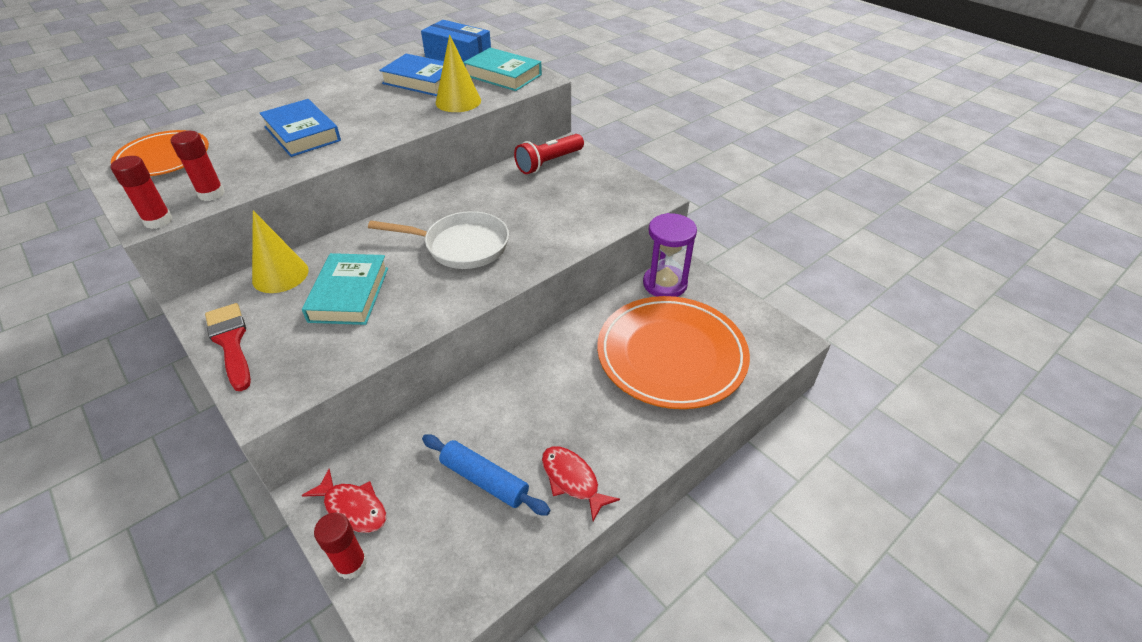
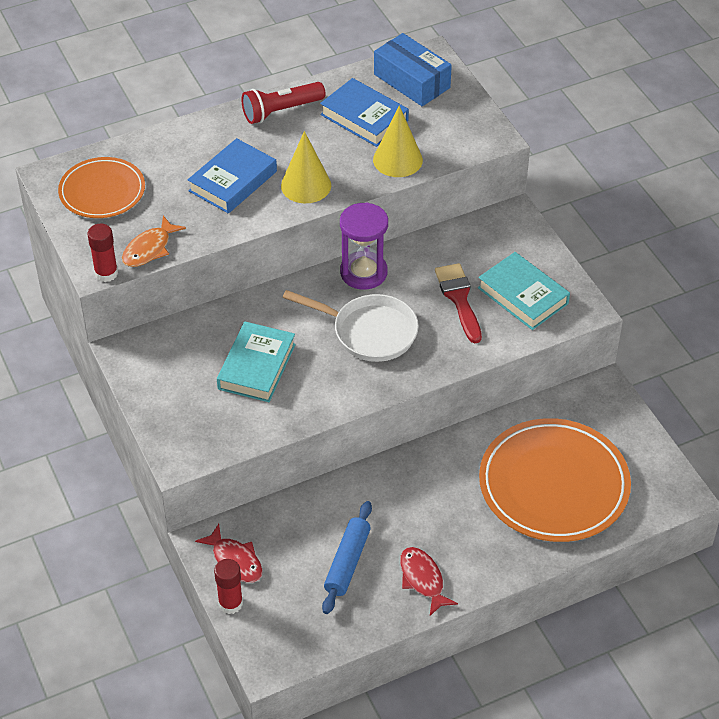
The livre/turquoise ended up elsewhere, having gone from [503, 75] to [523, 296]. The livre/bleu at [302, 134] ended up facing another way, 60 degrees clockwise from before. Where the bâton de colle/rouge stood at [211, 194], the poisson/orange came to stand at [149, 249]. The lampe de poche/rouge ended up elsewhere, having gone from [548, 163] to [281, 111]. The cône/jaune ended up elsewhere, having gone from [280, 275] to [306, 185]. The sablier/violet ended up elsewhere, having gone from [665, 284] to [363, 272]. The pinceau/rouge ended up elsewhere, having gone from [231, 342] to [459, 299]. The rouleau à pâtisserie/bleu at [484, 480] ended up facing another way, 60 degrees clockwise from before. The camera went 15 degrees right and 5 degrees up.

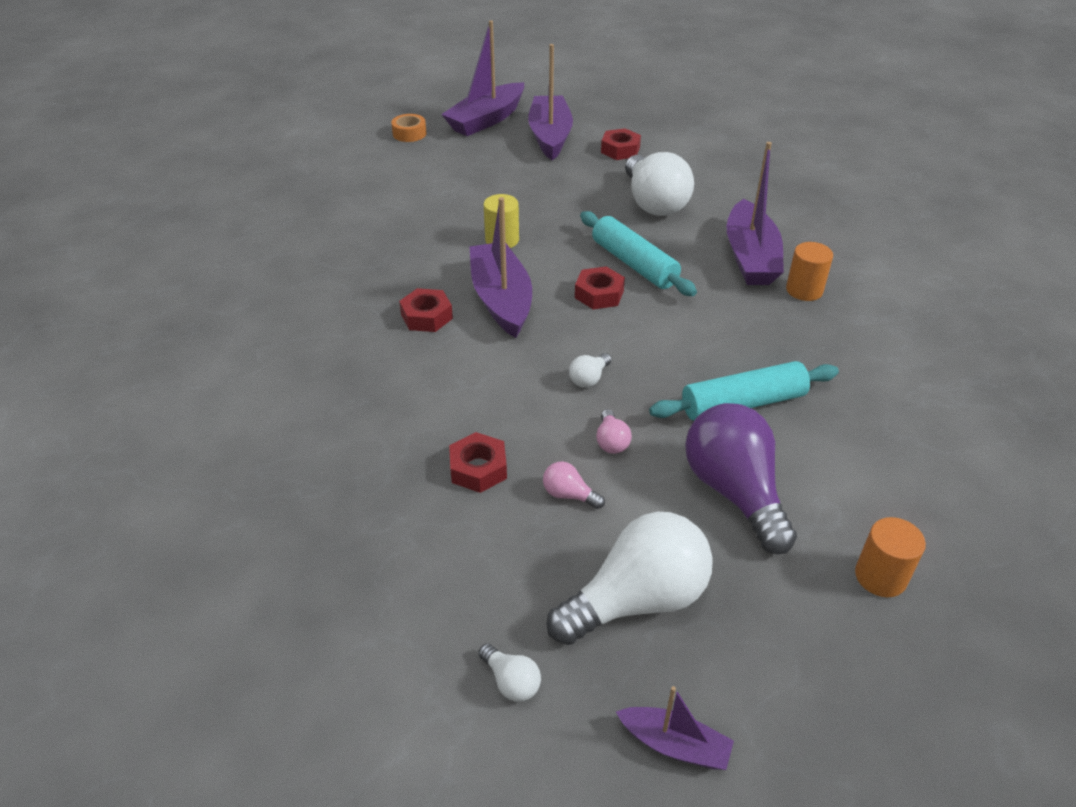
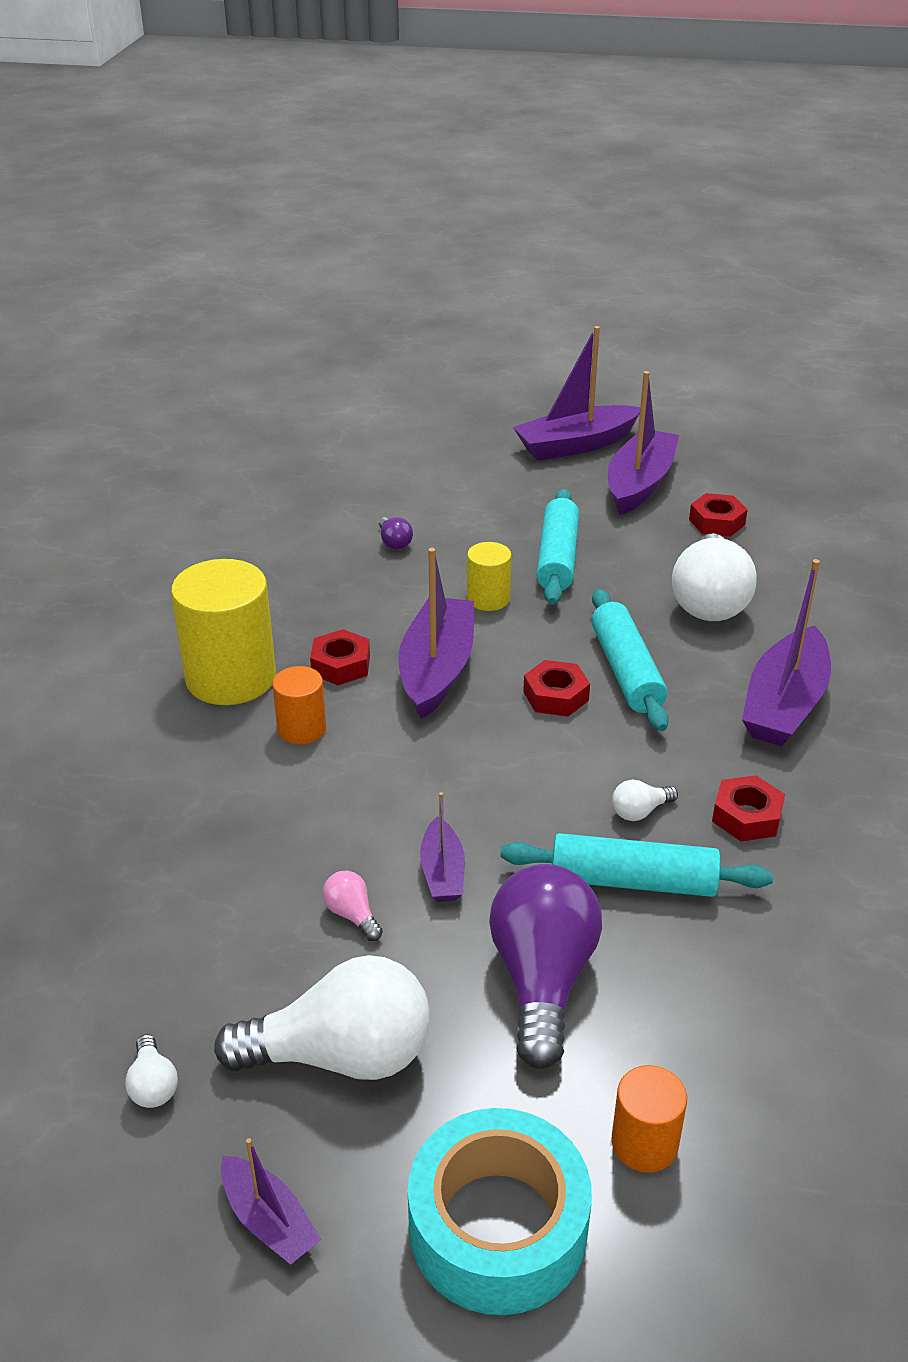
The second view lost the ruban adhésif/orange at [409, 134]. The cylindre/orange ended up elsewhere, having gone from [804, 290] to [301, 729]. The ampoule/blanc ended up elsewhere, having gone from [589, 378] to [640, 811]. Where the ampoule/rose stood at [611, 441], the bateau/violet came to stand at [442, 872]. The écrou/rouge ended up elsewhere, having gone from [478, 469] to [746, 816]. The second view gained the rouleau à pâtisserie/turquoise at [557, 558]. The second view gained the ampoule/violet at [394, 542]. The second view gained the cylindre/jaune at [231, 677]. The second view gained the ruban adhésif/turquoise at [498, 1227]. The camera went 25 degrees right and 5 degrees down.

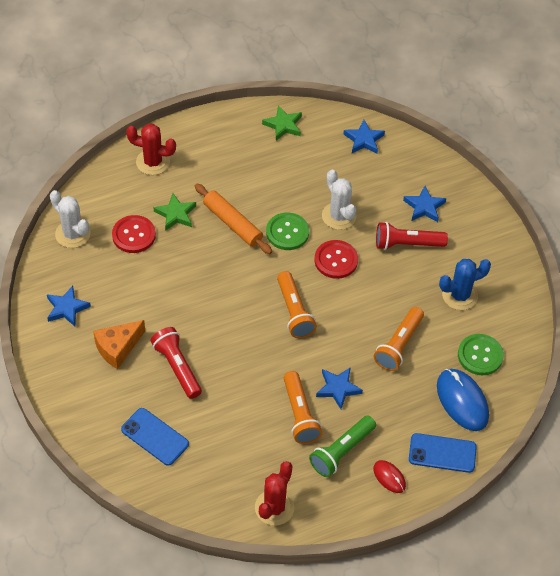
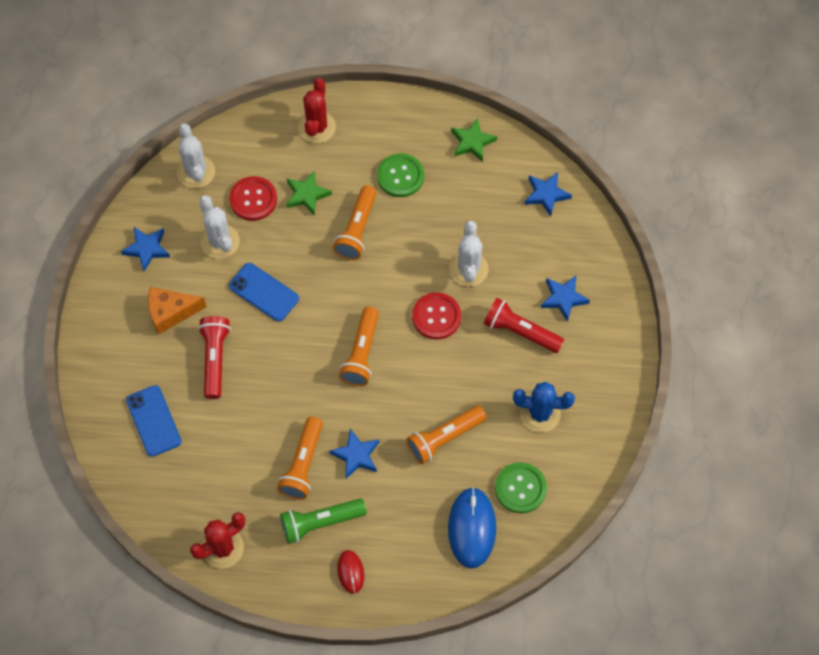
The cactus/rouge at [153, 162] ended up facing another way, 60 degrees clockwise from before. Where the rouleau à pâtisserie/orange stood at [233, 223], the lampe de poche/orange came to stand at [357, 230]. The bouton/vert ended up elsewhere, having gone from [287, 232] to [400, 176]. The téléphone/bleu ended up elsewhere, having gone from [442, 453] to [264, 292]. The second view gained the cactus/blanc at [220, 242]. The camera went 30 degrees right and 10 degrees up.

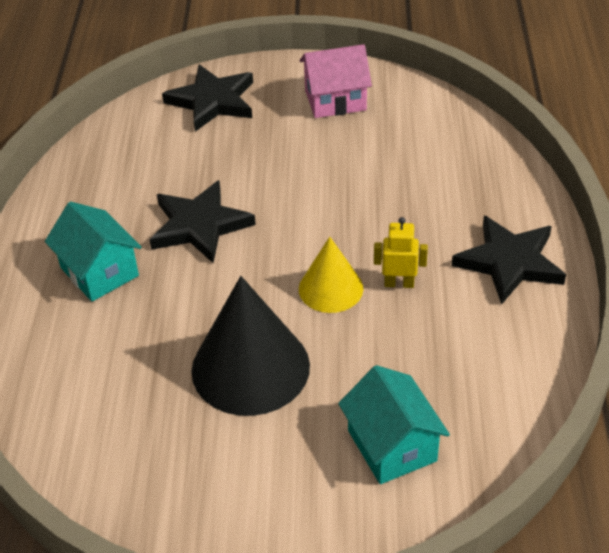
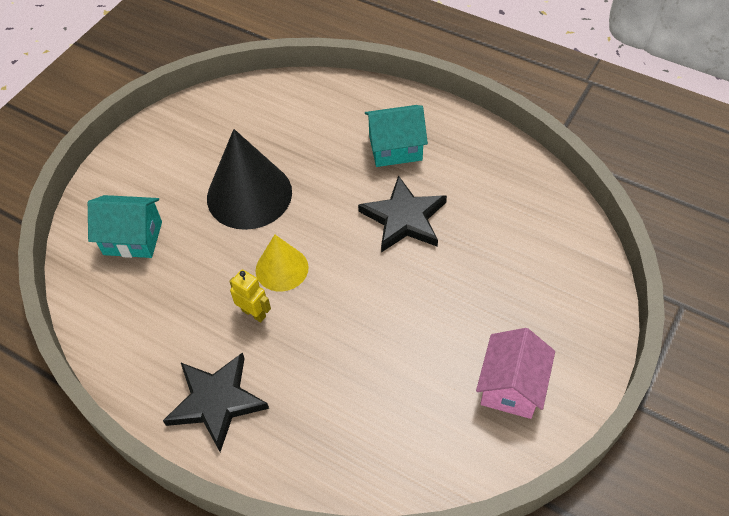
The second view lost the étoile/noir at [212, 101]. The robot/jaune at [399, 283] ended up facing another way, 90 degrees counterclockwise from before. The camera went 120 degrees right and 10 degrees up.

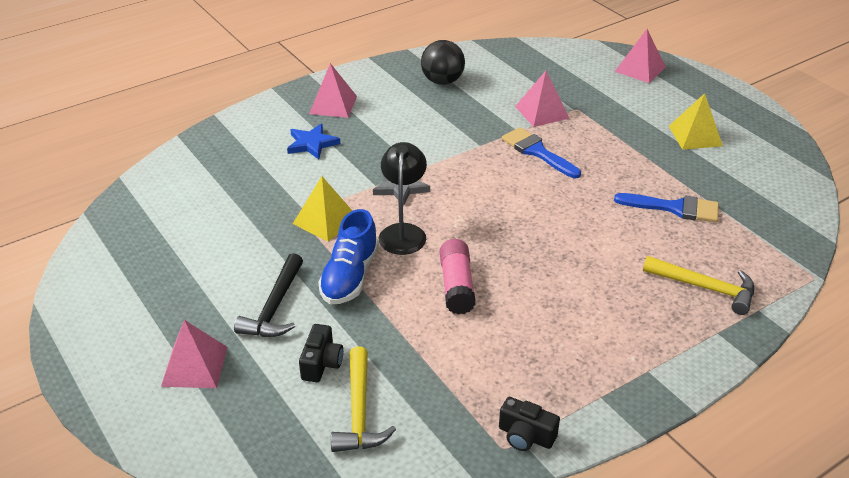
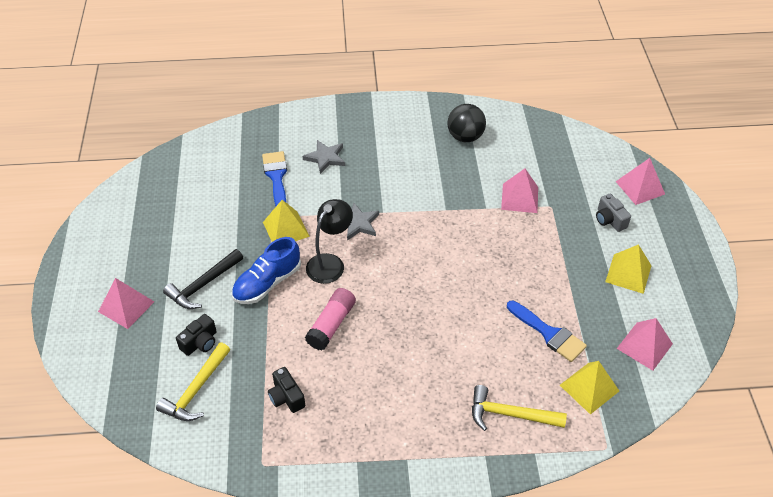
The pyramide/rose ended up elsewhere, having gone from [333, 105] to [644, 346]. What was the étoile/bleu at [312, 144] turned into the étoile/gris at [325, 158]. The pinceau/bleu ended up elsewhere, having gone from [537, 152] to [276, 177]. The marteau/jaune at [705, 288] ended up facing another way, 135 degrees clockwise from before. The appareil photo/noir ended up elsewhere, having gone from [525, 436] to [286, 397]. The second view gained the appareil photo/gris at [609, 220]. The second view gained the pyramide/jaune at [589, 388]. The camera went 30 degrees right and 10 degrees up.

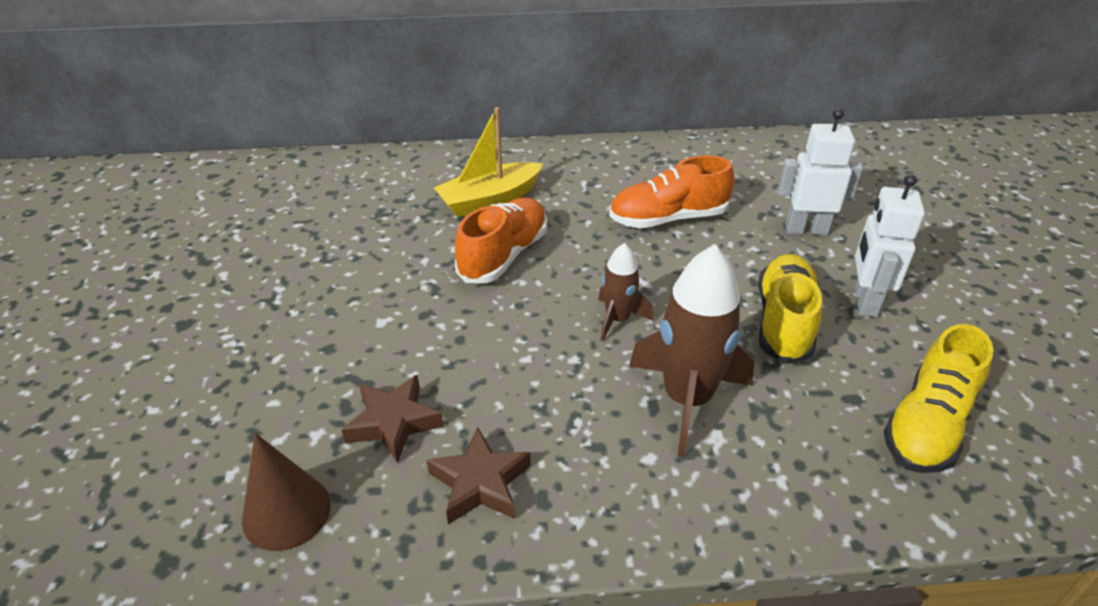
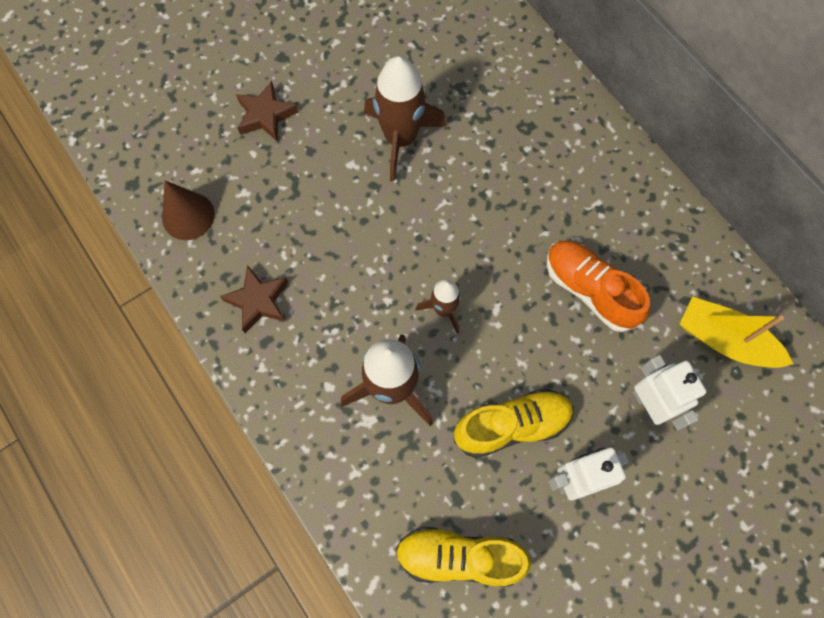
The bateau/jaune ended up elsewhere, having gone from [489, 200] to [725, 340]. The second view lost the chaussure/orange at [504, 255]. The étoile/marron ended up elsewhere, having gone from [393, 422] to [265, 115]. The second view gained the fusée/marron at [400, 138]. The camera went 60 degrees right and 30 degrees up.

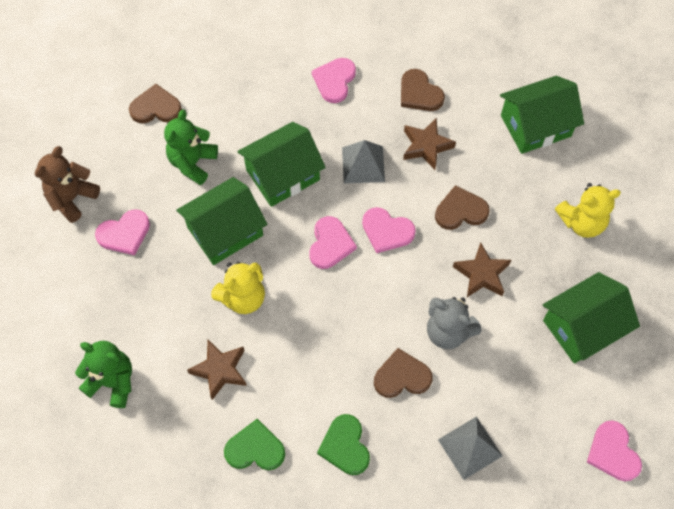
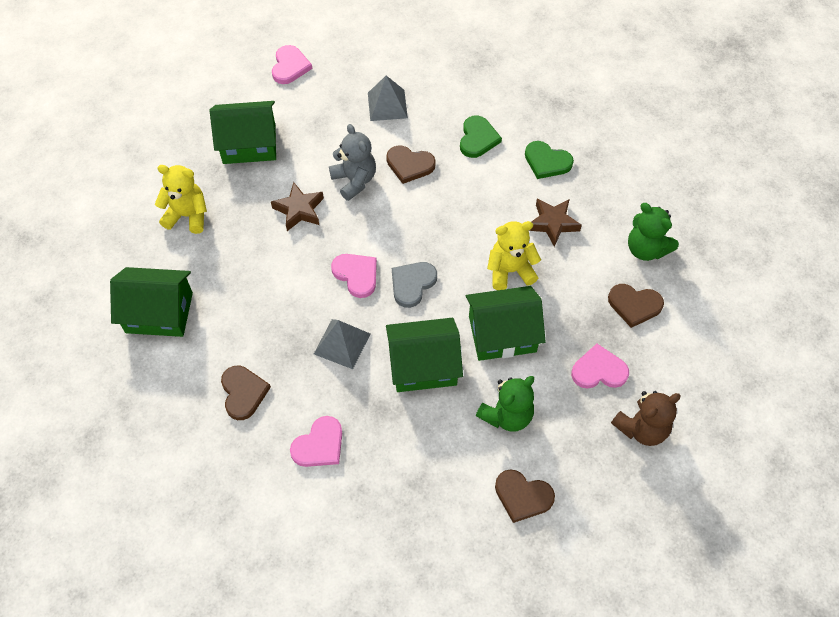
The second view lost the étoile/marron at [426, 146]. The cœur/marron ended up elsewhere, having gone from [460, 211] to [634, 305]. What was the cœur/rose at [330, 244] turned into the cœur/gris at [412, 284]. The camera went 155 degrees left and 5 degrees down.

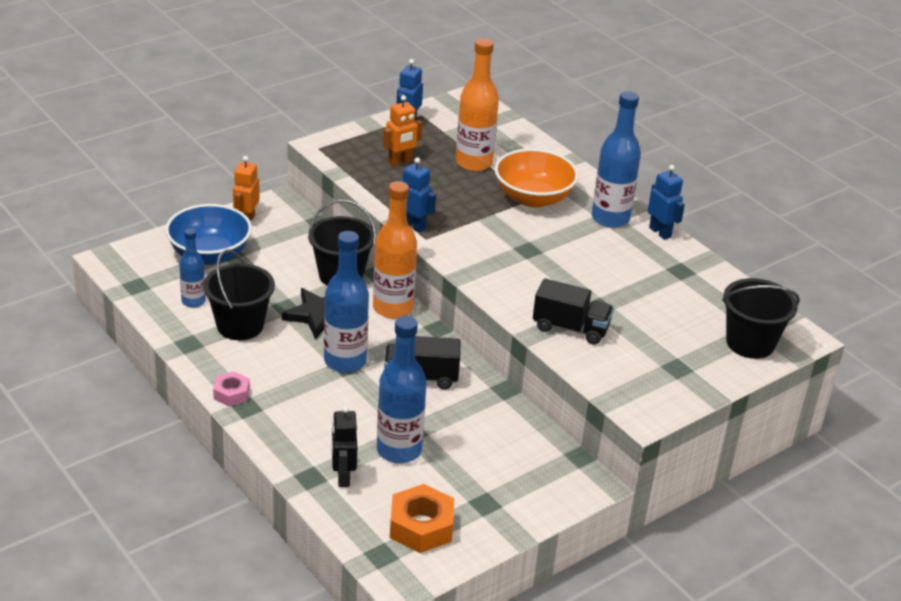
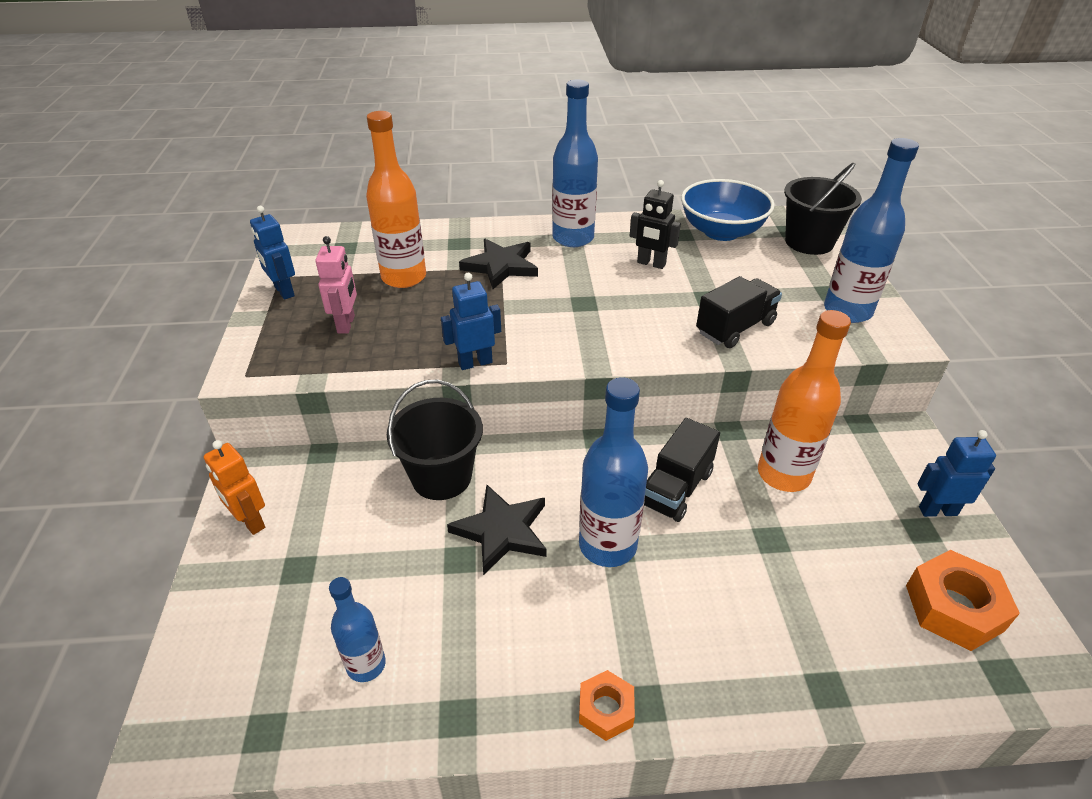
What was the robot/orange at [400, 162] turned into the robot/rose at [346, 324]. Where the bol/orange stood at [533, 198], the étoile/noir came to stand at [501, 266]. The robot/bleu ended up elsewhere, having gone from [660, 232] to [937, 511]. The bouteille/orange ended up elsewhere, having gone from [393, 308] to [783, 474]. The bol/bleu ended up elsewhere, having gone from [209, 254] to [721, 231]. The second view lost the seau/noir at [240, 325]. The bouteille/bleu ended up elsewhere, having gone from [399, 450] to [847, 311]. What was the écrou/rose at [231, 393] turned into the écrou/orange at [605, 709]. The robot/noir ended up elsewhere, having gone from [343, 477] to [651, 264]. The camera went 55 degrees left and 5 degrees up.

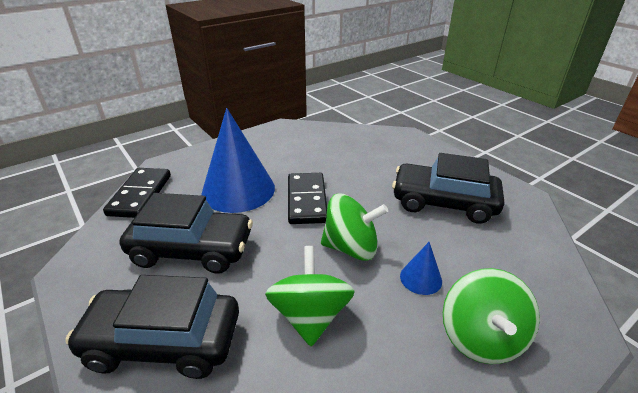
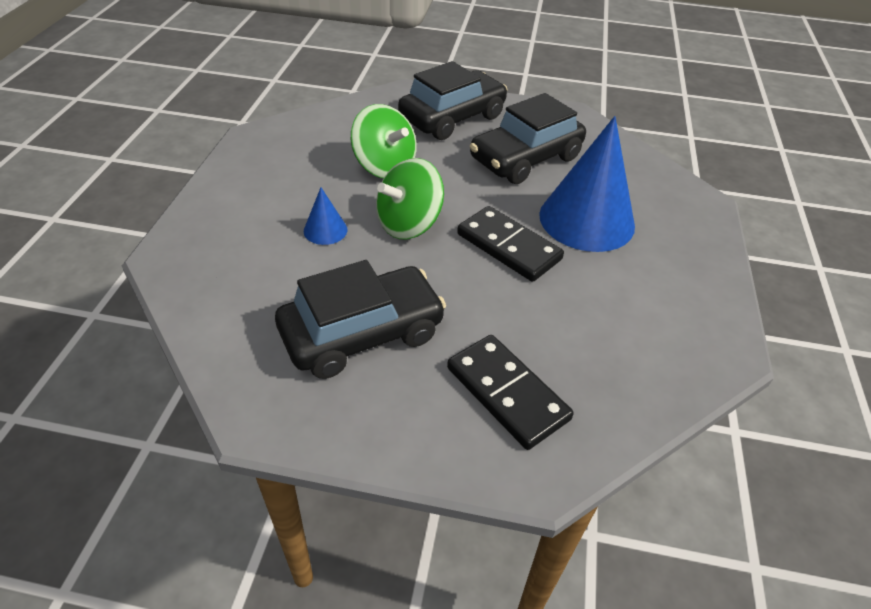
The domino/noir ended up elsewhere, having gone from [140, 195] to [507, 393]. The second view lost the toupie/vert at [481, 337]. The camera went 135 degrees right and 10 degrees up.

